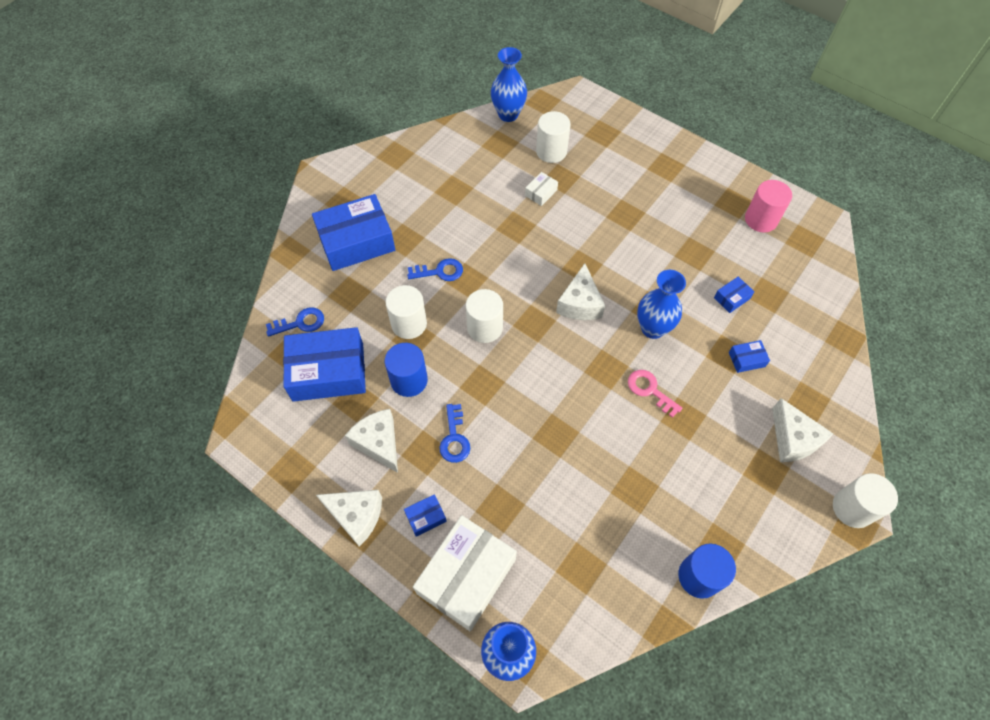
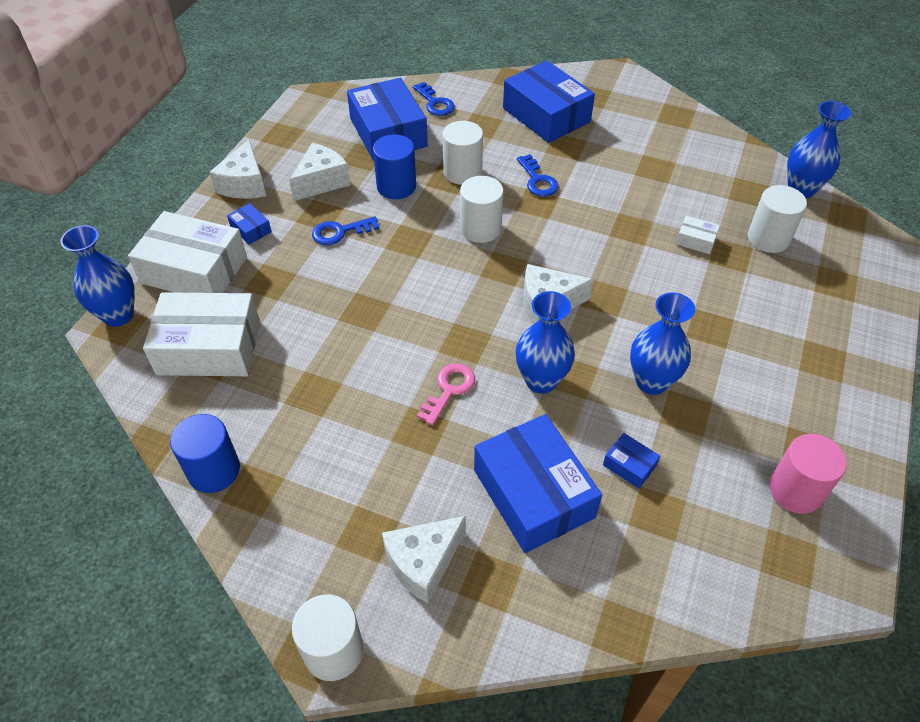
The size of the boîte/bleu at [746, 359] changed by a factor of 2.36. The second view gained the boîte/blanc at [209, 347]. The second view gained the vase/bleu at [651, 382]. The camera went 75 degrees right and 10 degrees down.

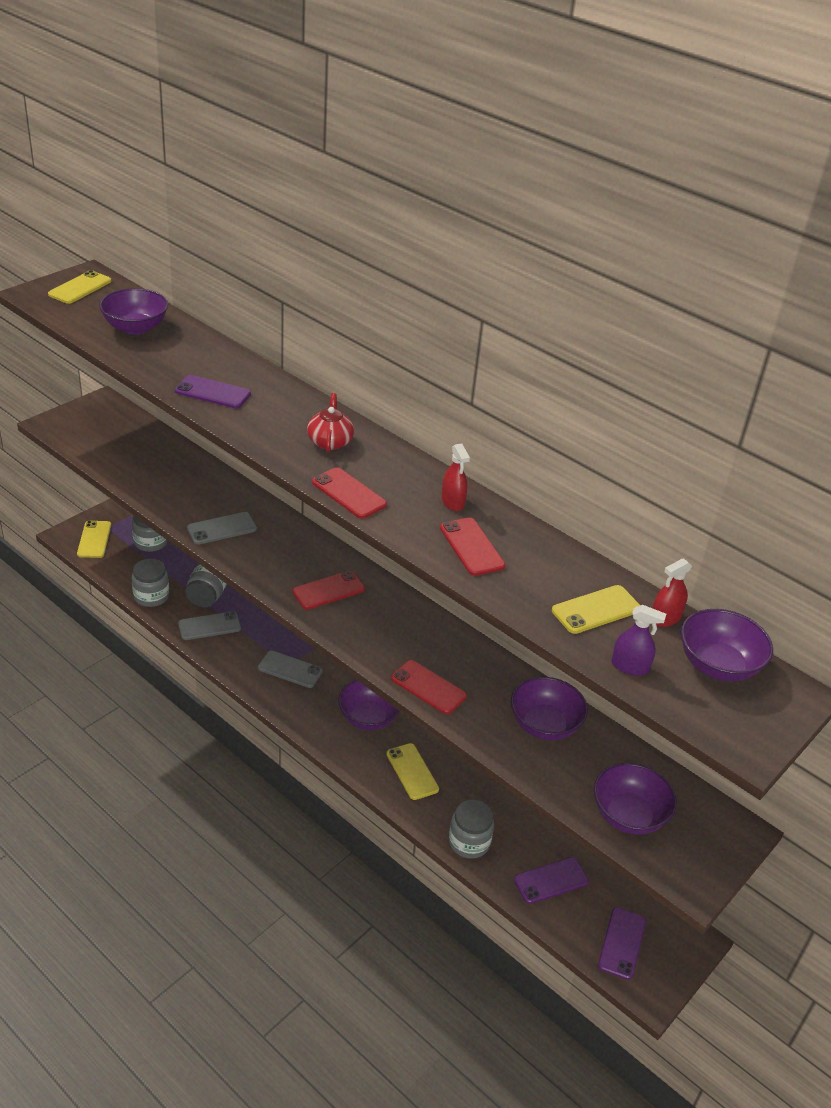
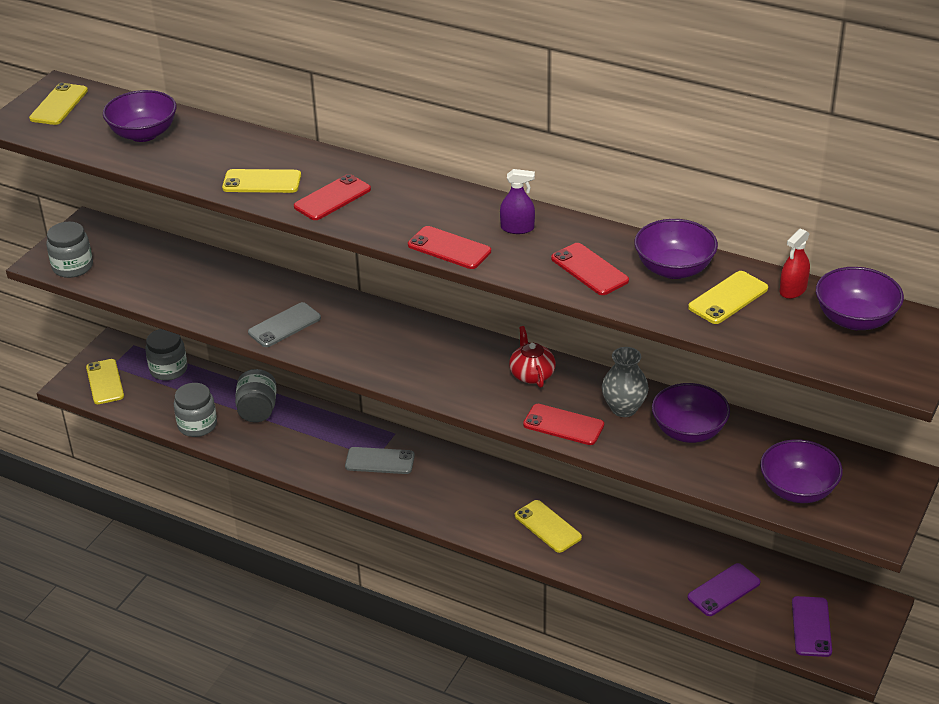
What was the téléphone/violet at [212, 392] turned into the téléphone/jaune at [262, 182]. The théière/rouge ended up elsewhere, having gone from [330, 441] to [532, 374]. The second view lost the vaporisateur/rouge at [452, 502]. The téléphone/rouge ended up elsewhere, having gone from [328, 590] to [332, 198]. The vaporisateur/violet ended up elsewhere, having gone from [630, 666] to [517, 228]. The second view lost the téléphone/gris at [209, 626]. The bol/violet ended up elsewhere, having gone from [369, 718] to [674, 269]. The bocal/gris ended up elsewhere, having gone from [469, 842] to [72, 267]. The second view gained the vase/gris at [624, 408]. The camera went 10 degrees left and 0 degrees up.

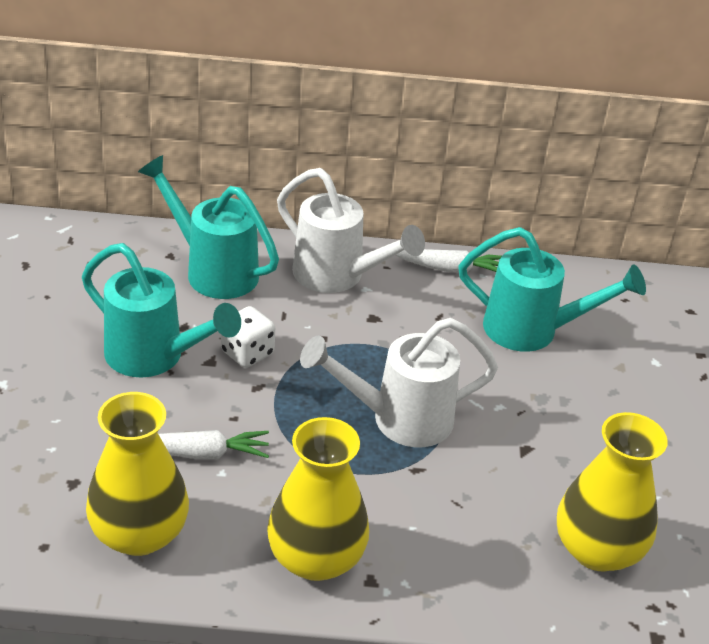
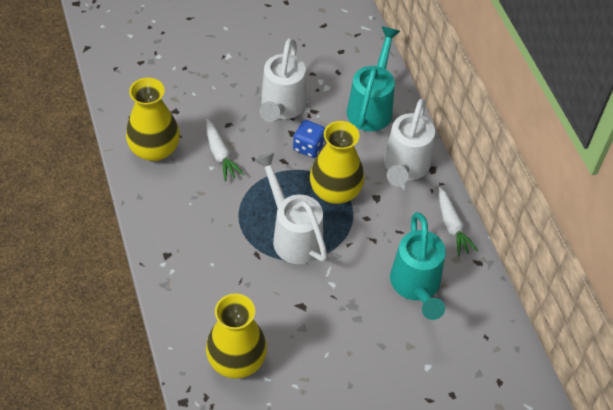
What was the arrosoir/turquoise at [155, 357] turned into the arrosoir/blanc at [281, 108]. What was the dé/blanc at [247, 353] turned into the dé/bleu at [308, 147]. The vase/jaune ended up elsewhere, having gone from [316, 558] to [335, 191]. The camera went 70 degrees right and 15 degrees up.

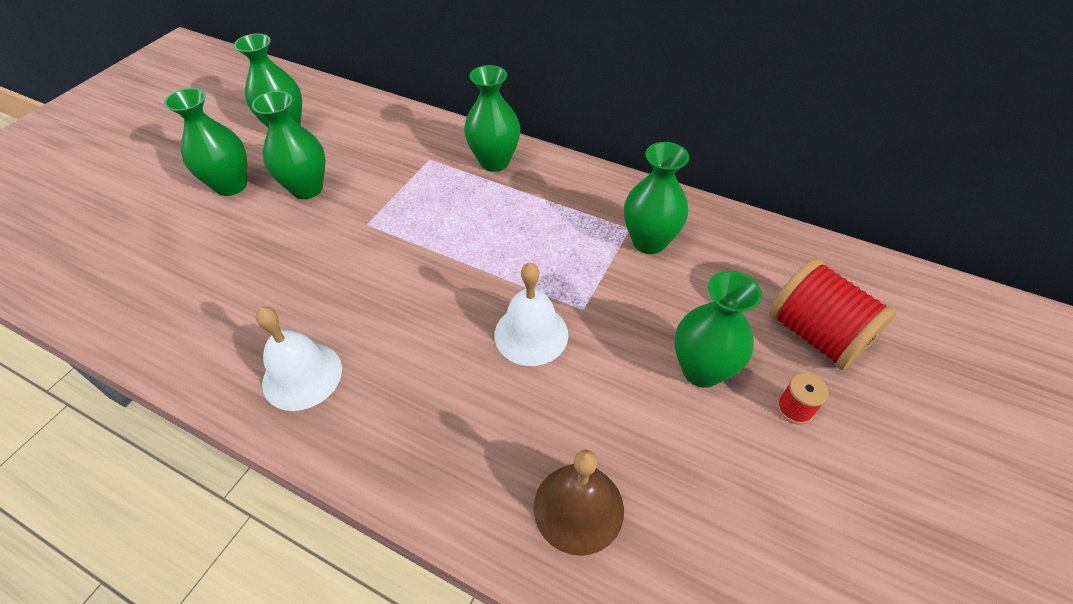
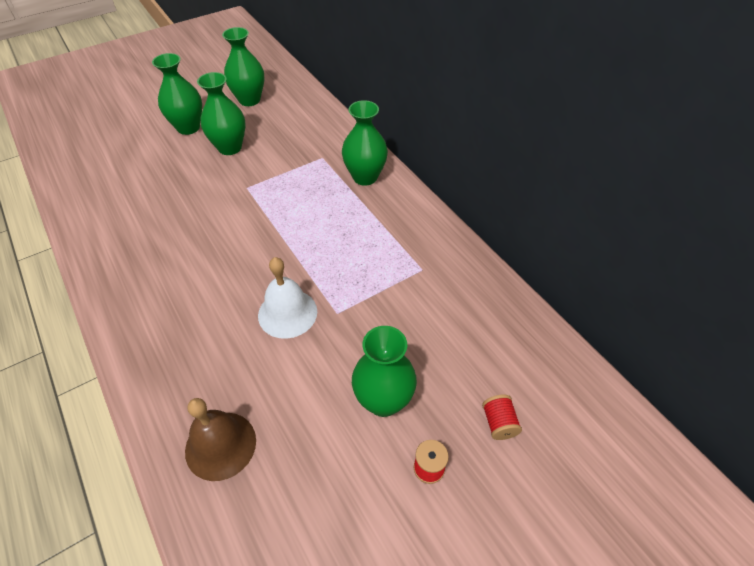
The second view lost the vase/vert at [649, 242]. The size of the bobine/rouge at [816, 334] changed by a factor of 0.45. The second view lost the cloche/blanc at [302, 375]. The camera went 30 degrees right and 0 degrees up.

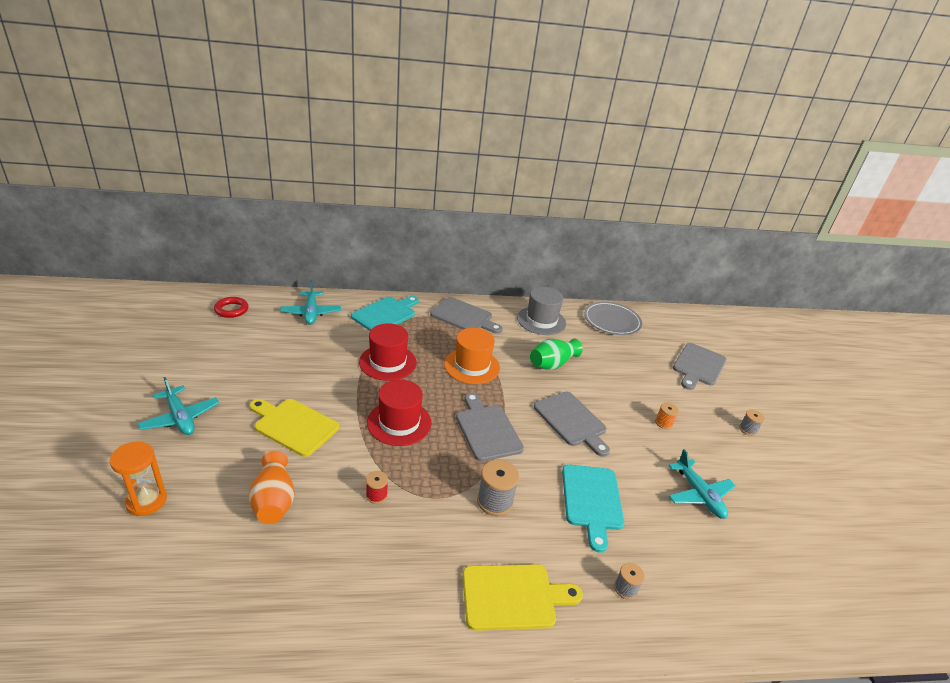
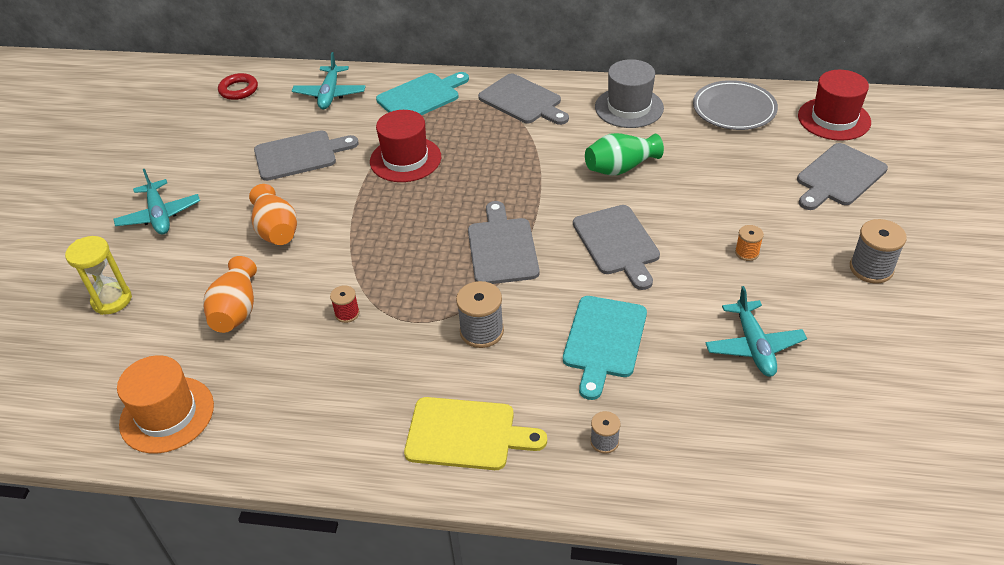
The chapeau/orange ended up elsewhere, having gone from [472, 366] to [167, 414]. The chapeau/rouge ended up elsewhere, having gone from [399, 422] to [834, 119]. Where the planche à découper/jaune stood at [294, 425], the vase/orange came to stand at [276, 230]. The size of the bobine/gris at [748, 430] changed by a factor of 1.73. What was the sablier/orange at [146, 501] turned into the sablier/jaune at [112, 300]. The second view gained the planche à découper/gris at [299, 155]. The camera went 20 degrees right and 10 degrees up.

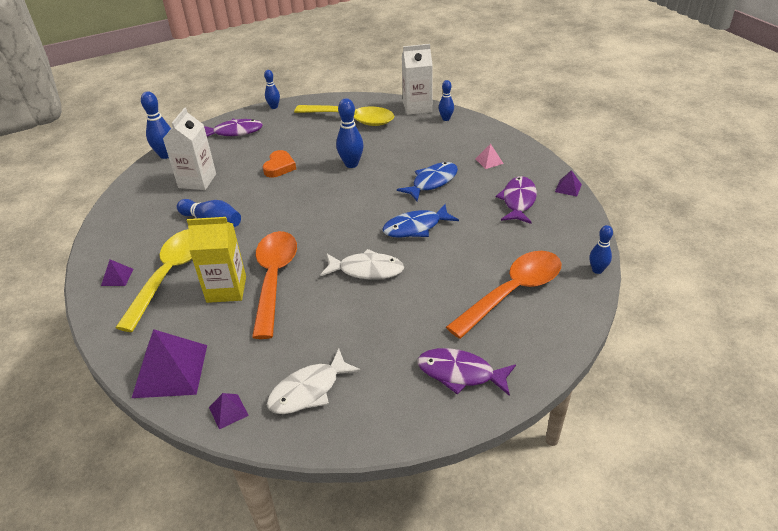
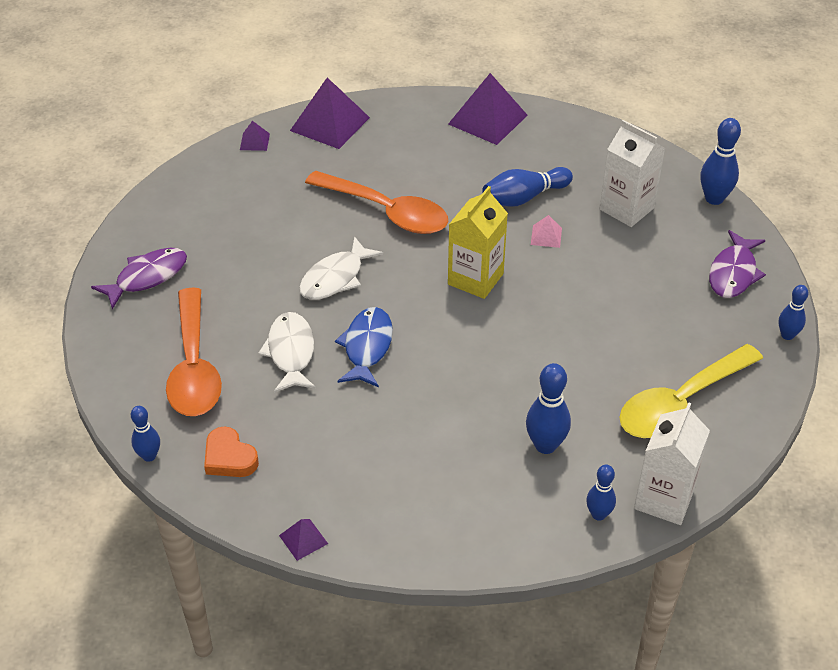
The quille/bleu ended up elsewhere, having gone from [351, 164] to [545, 445]. The pyramide/rose ended up elsewhere, having gone from [489, 161] to [546, 236]. The cœur/orange ended up elsewhere, having gone from [279, 167] to [229, 458]. The second view lost the poisson/bleu at [432, 182]. The second view lost the poisson/violet at [518, 201]. The brique de lait/jaune ended up elsewhere, having gone from [226, 289] to [475, 279]. The second view lost the cuillère/jaune at [170, 274]. The size of the pyramide/violet at [117, 277] changed by a factor of 2.18. The poisson/blanc ended up elsewhere, having gone from [309, 390] to [291, 352]. The camera went 120 degrees right and 5 degrees up.

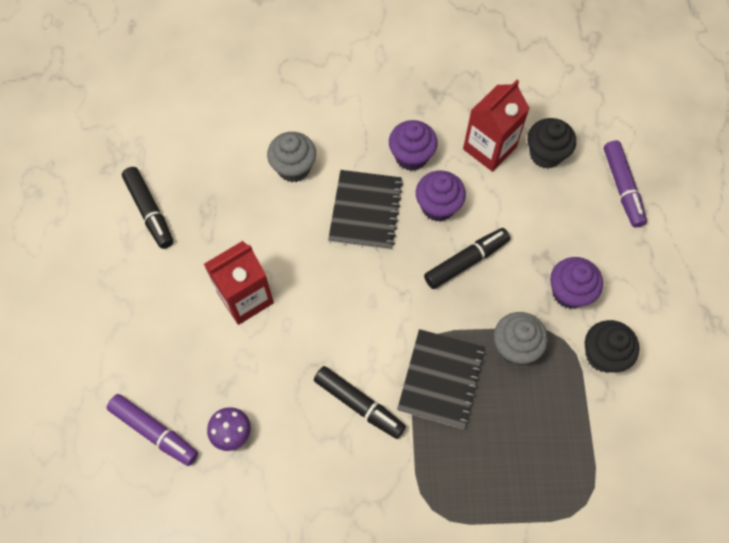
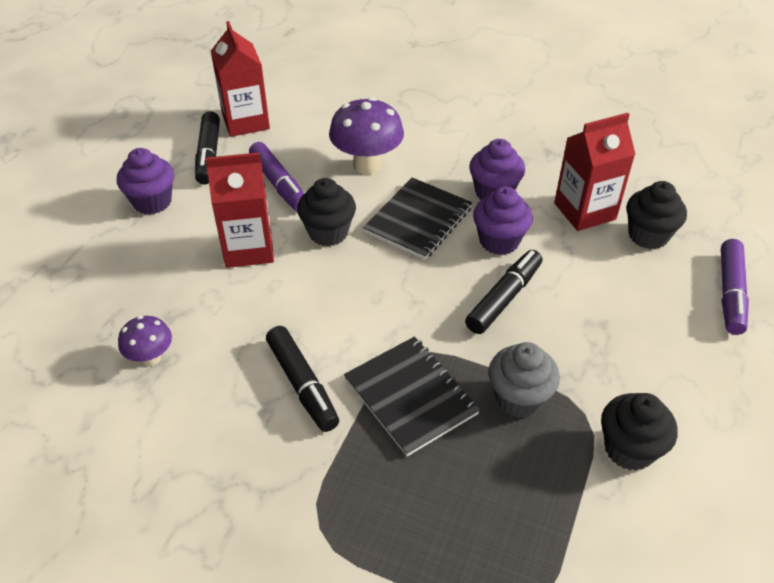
Where the muffin/gris stood at [294, 168], the champignon/violet came to stand at [367, 165]. The feutre/noir at [466, 261] ended up facing another way, 45 degrees counterclockwise from before. The muffin/violet ended up elsewhere, having gone from [569, 292] to [152, 202]. The carnet/noir at [441, 379] ended up facing another way, 75 degrees counterclockwise from before. The feutre/violet ended up elsewhere, having gone from [154, 432] to [279, 184]. The second view gained the brique de lait/rouge at [245, 121]. The second view gained the muffin/noir at [328, 232]. The camera went 25 degrees right and 20 degrees down.

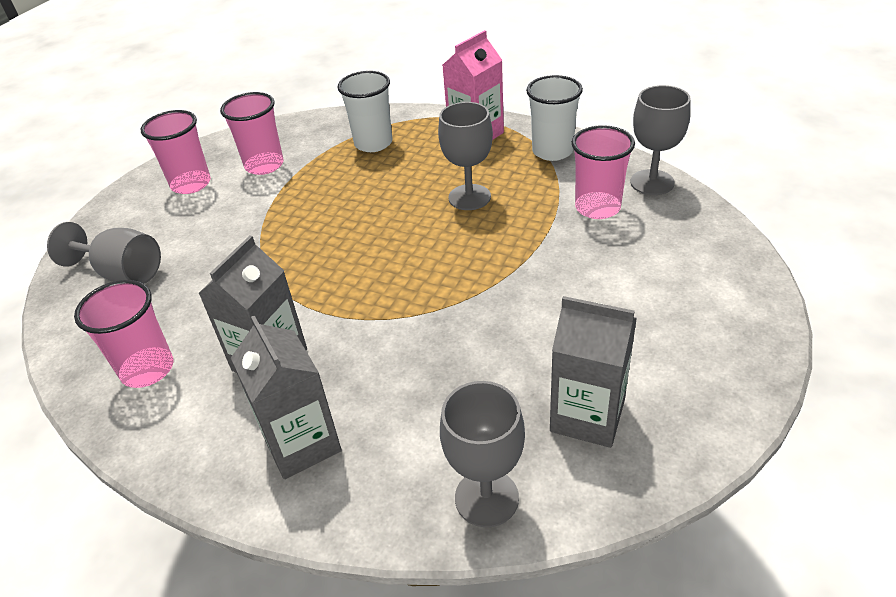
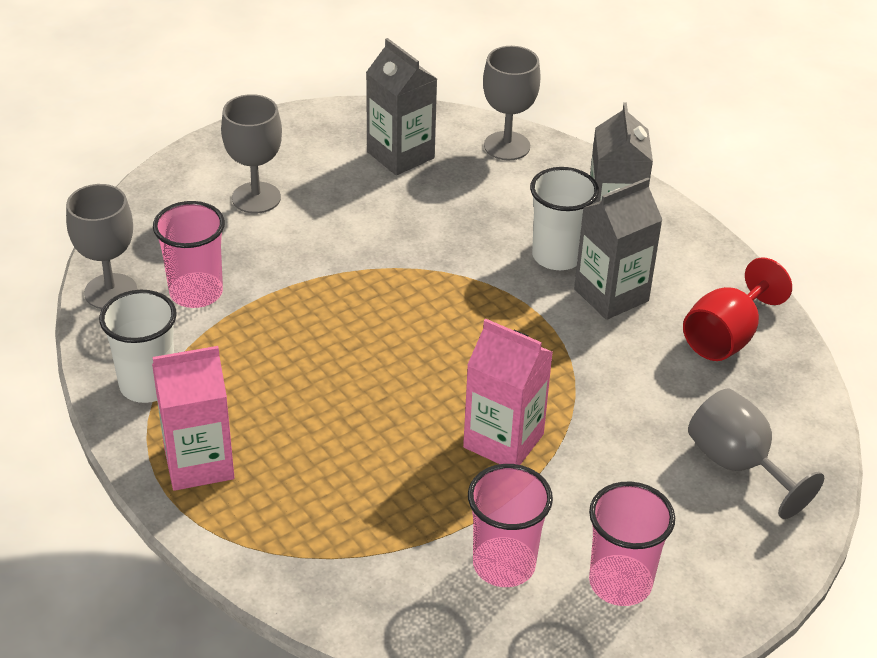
The gobelet/blanc ended up elsewhere, having gone from [373, 143] to [557, 256]. The verre à pied/gris ended up elsewhere, having gone from [469, 197] to [256, 198]. Where the gobelet/rose stood at [147, 369], the verre à pied/rouge came to stand at [726, 337]. The second view gained the brique de lait/rose at [503, 441]. The camera went 155 degrees left and 0 degrees up.

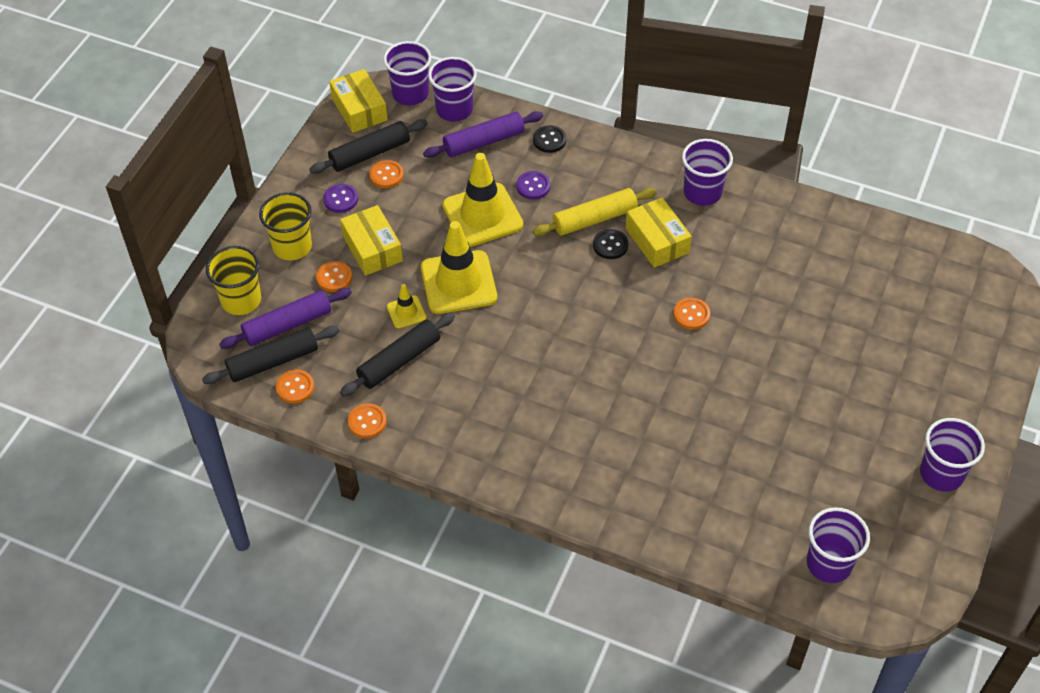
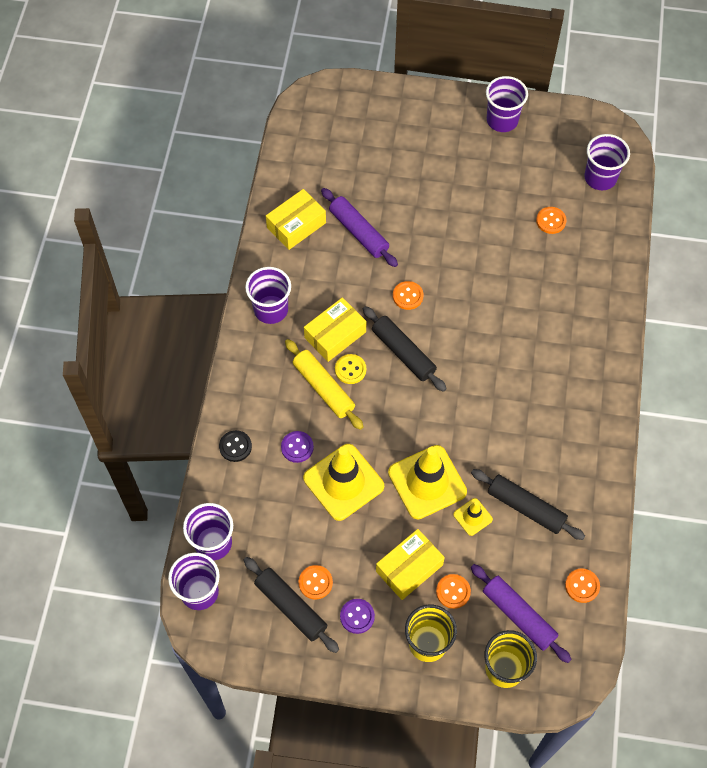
The boîte/jaune ended up elsewhere, having gone from [359, 109] to [296, 225]. The rouleau à pâtisserie/violet ended up elsewhere, having gone from [483, 142] to [358, 232]. What was the bouton/noir at [610, 245] turned into the bouton/jaune at [350, 369]. The rouleau à pâtisserie/noir ended up elsewhere, having gone from [273, 361] to [403, 353]. The bouton/orange ended up elsewhere, having gone from [367, 422] to [551, 221]. The camera went 105 degrees left and 10 degrees up.

